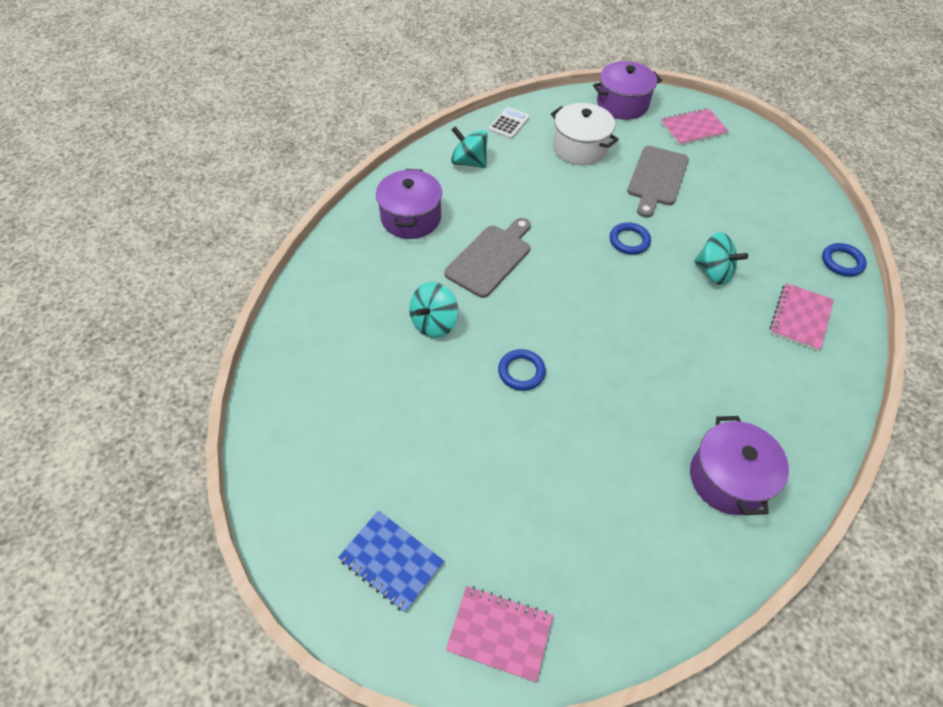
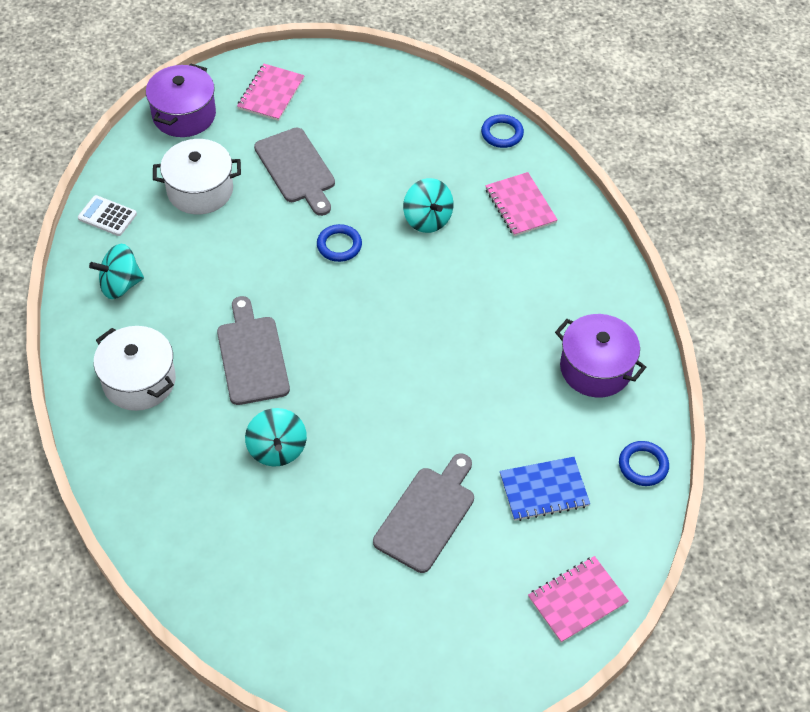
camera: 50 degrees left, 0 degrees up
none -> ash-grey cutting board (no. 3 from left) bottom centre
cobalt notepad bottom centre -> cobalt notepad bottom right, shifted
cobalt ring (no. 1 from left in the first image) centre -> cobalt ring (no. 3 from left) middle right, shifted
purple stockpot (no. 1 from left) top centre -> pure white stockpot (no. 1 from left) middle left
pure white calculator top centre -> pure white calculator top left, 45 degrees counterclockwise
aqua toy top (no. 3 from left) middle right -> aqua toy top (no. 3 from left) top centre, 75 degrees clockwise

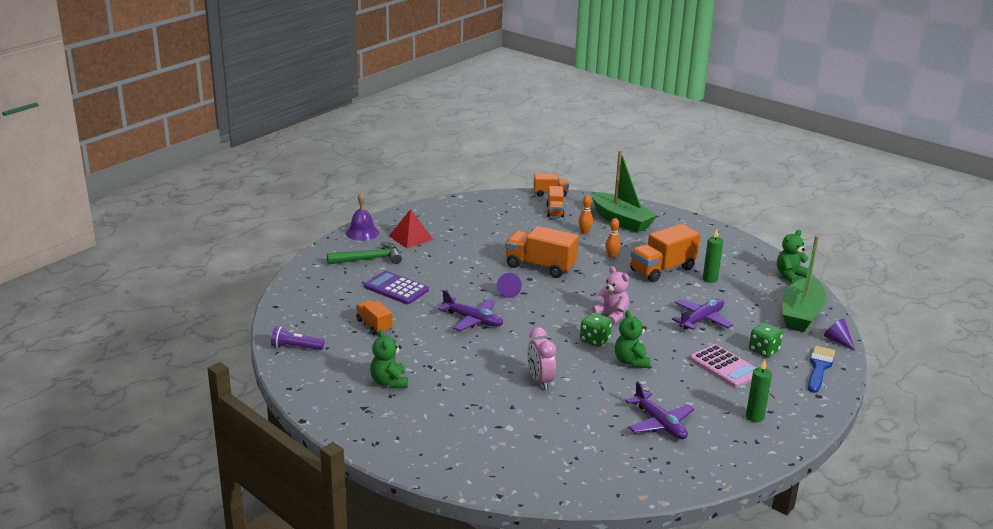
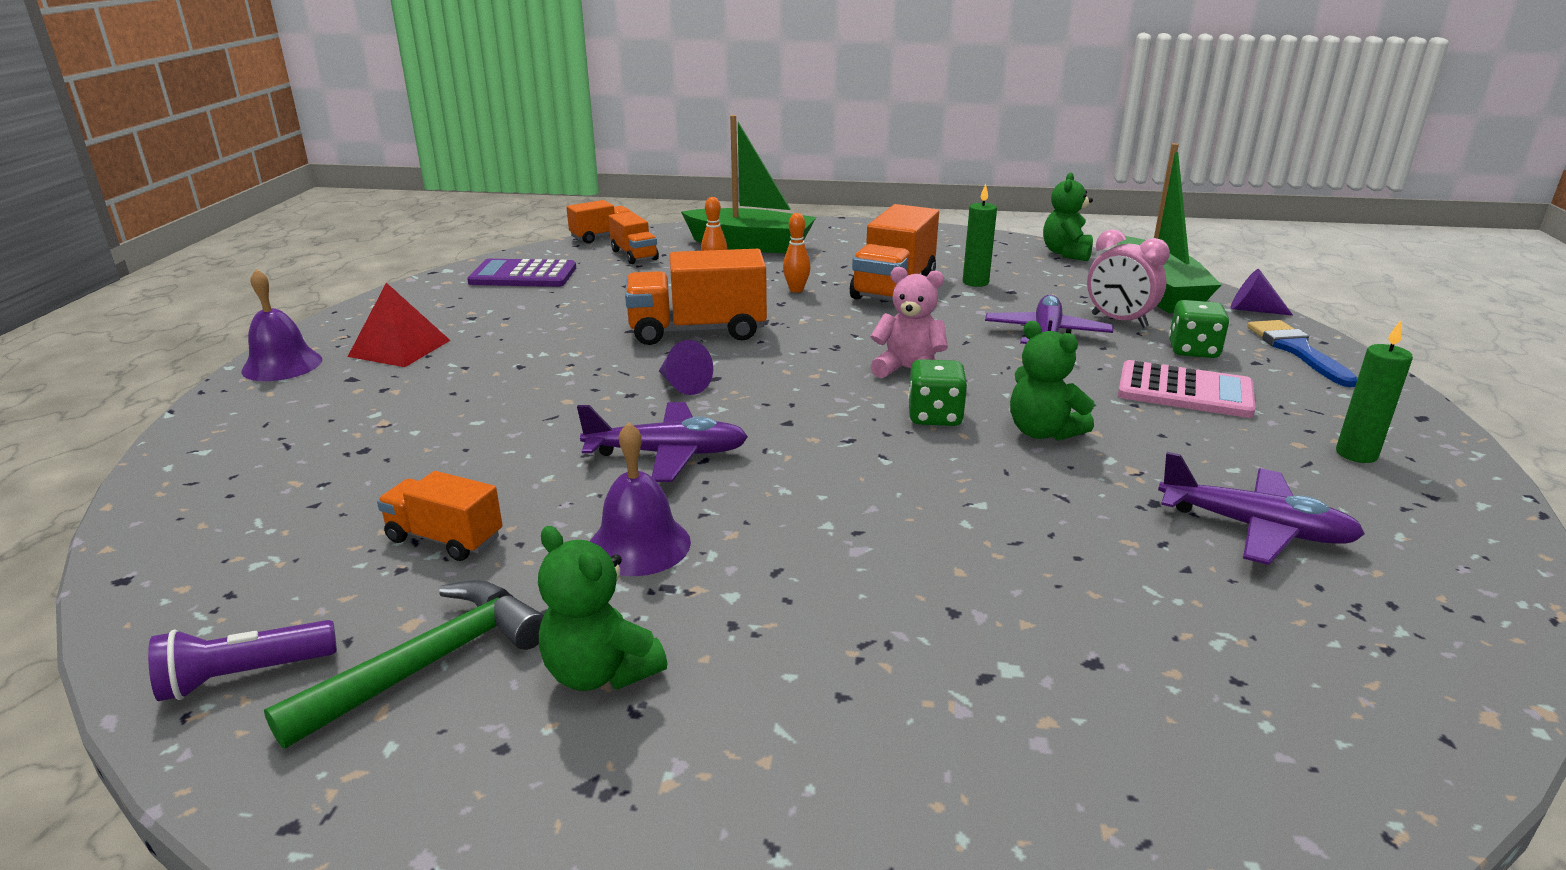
camera: 30 degrees left, 0 degrees up
none -> purple hand bell (no. 2 from left) centre
leaf-green claw hammer centre -> leaf-green claw hammer bottom left, shifted
purple calculator centre -> purple calculator top left, shifted
pink alarm clock bottom centre -> pink alarm clock top right, shifted

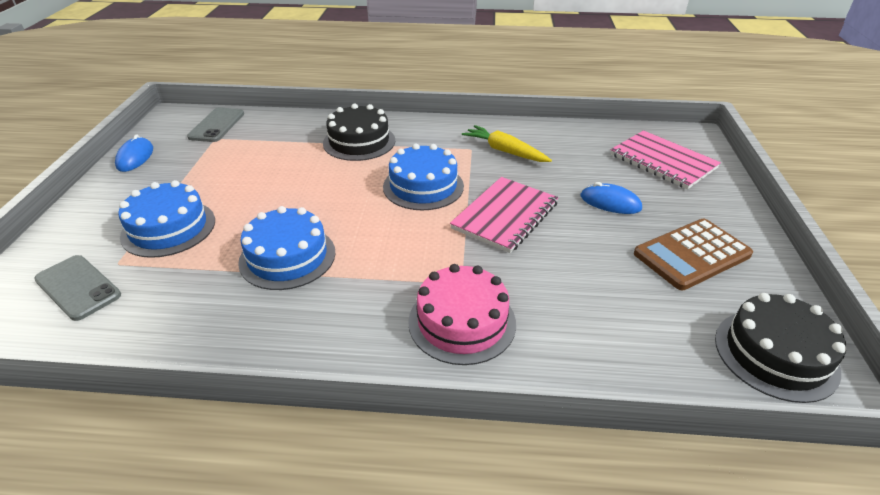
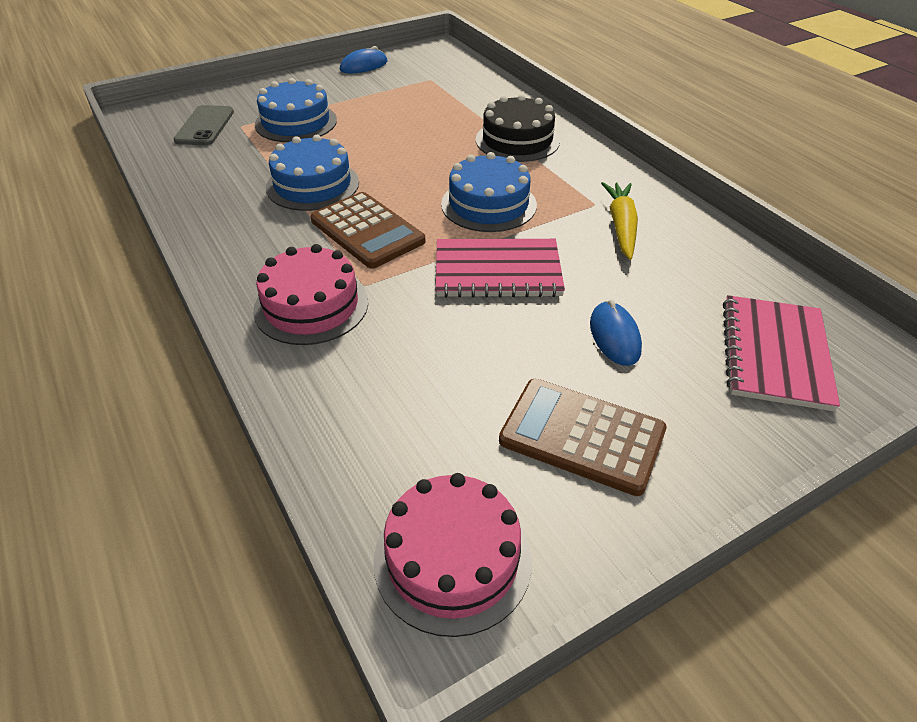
camera: 55 degrees right, 5 degrees up
ash-grey phone (no. 2 from left) top left -> none
none -> brown calculator (no. 1 from left) top centre
black cake (no. 2 from left) bottom right -> pink cake (no. 2 from left) bottom centre

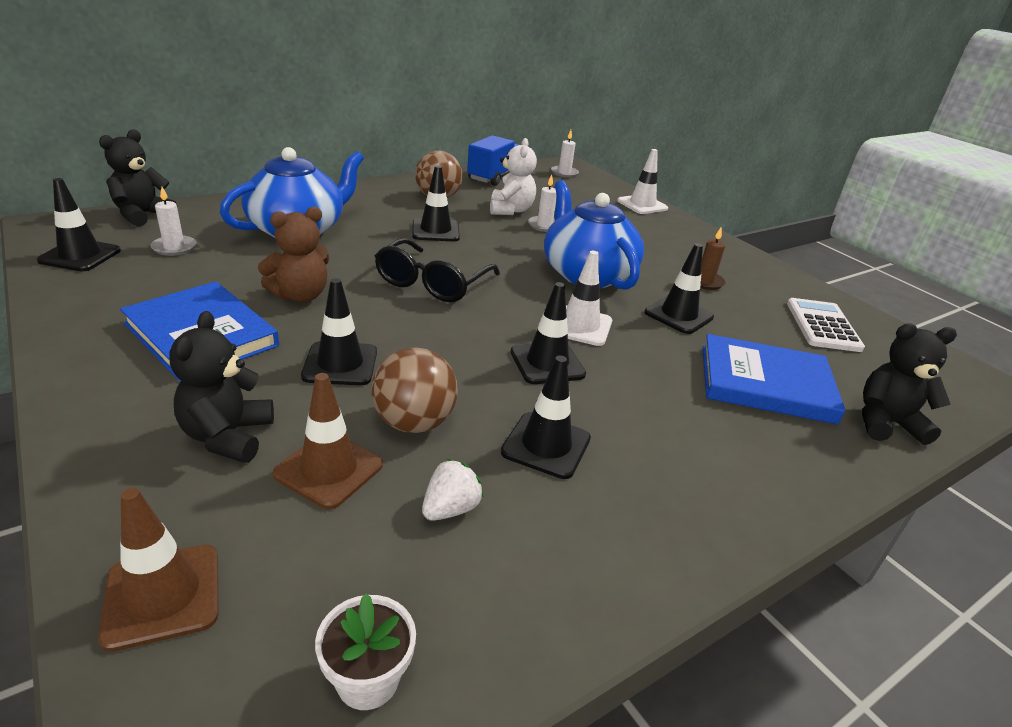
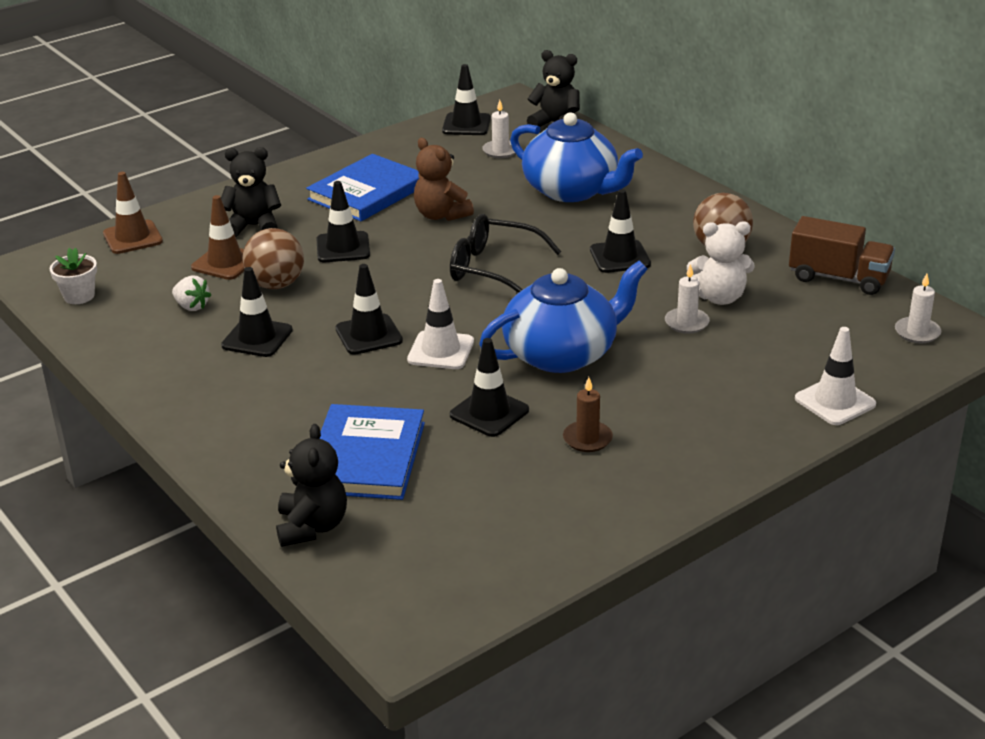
camera: 90 degrees right, 0 degrees up
pure white calculator middle right -> none
cobalt truck top centre -> brown truck middle right

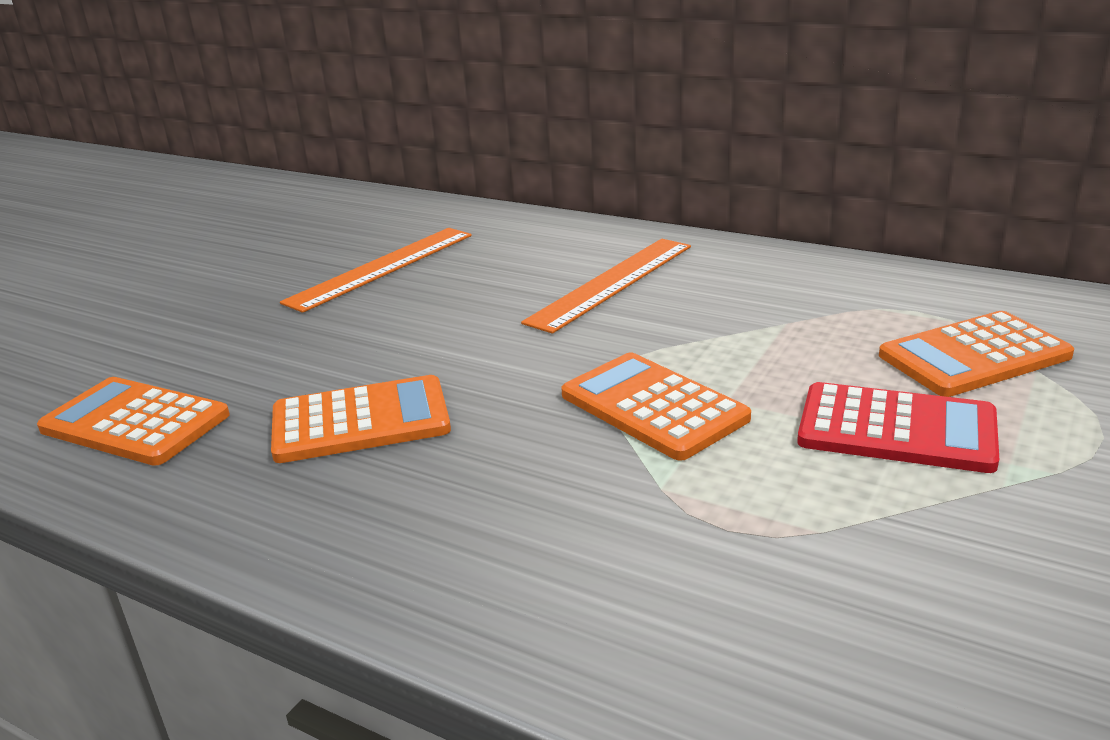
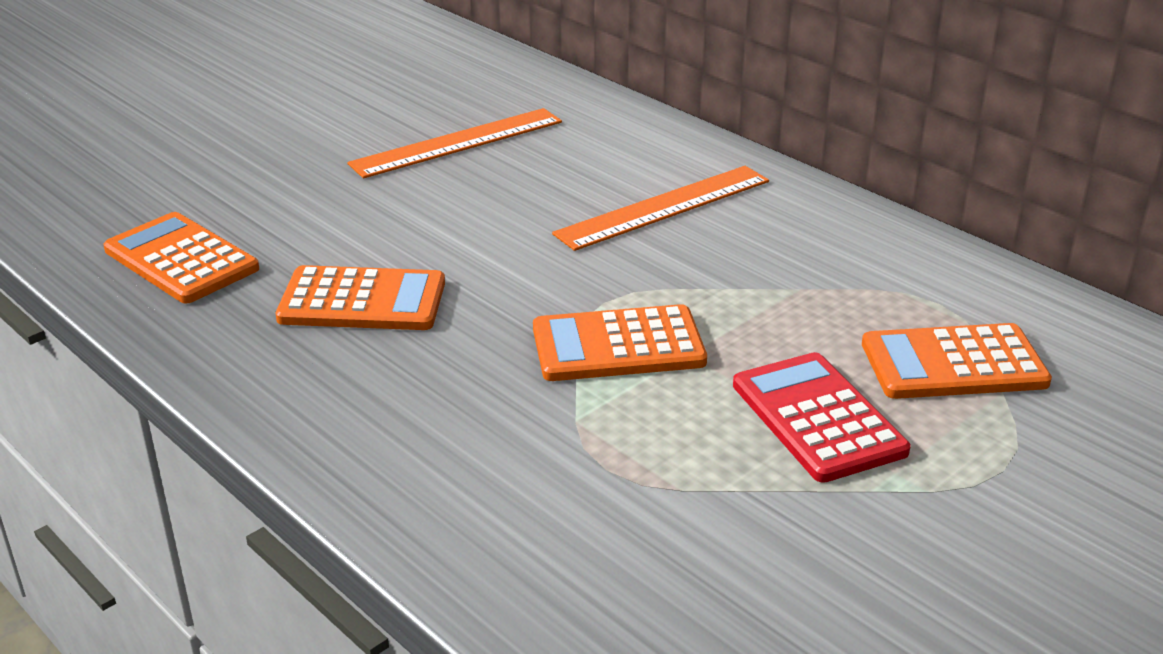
camera: 15 degrees right, 5 degrees up
bright orange calculator (no. 3 from left) centre, 75 degrees counterclockwise
red calculator middle right, 150 degrees counterclockwise

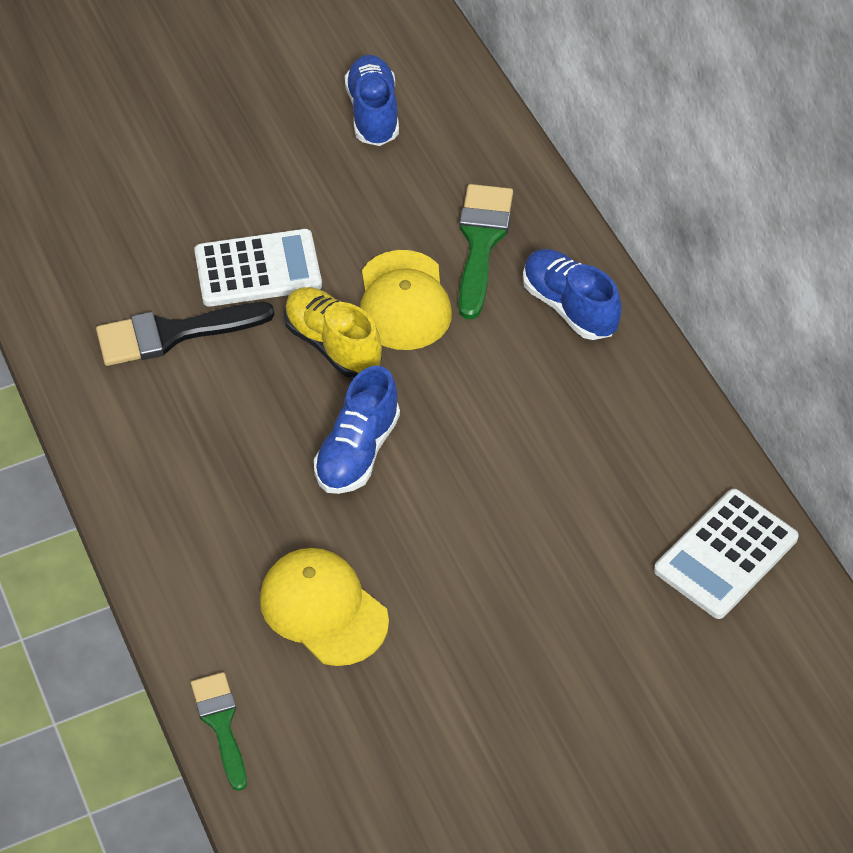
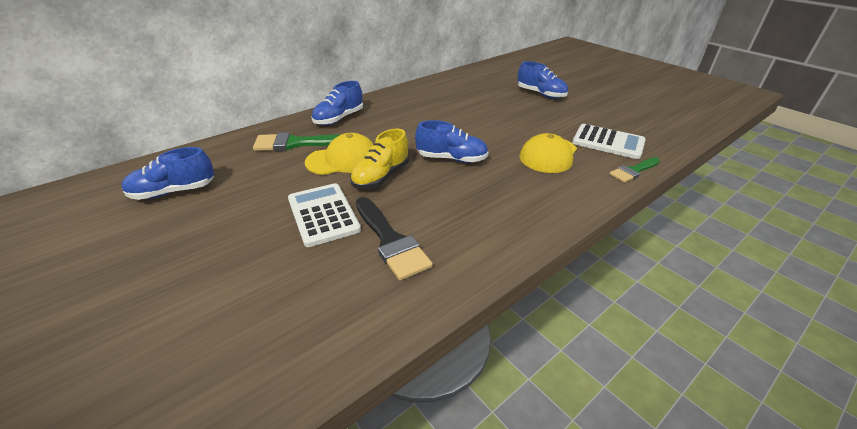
camera: 105 degrees left, 15 degrees down
none -> cobalt shoe (no. 4 from left) top centre
pure white calculator (no. 2 from left) middle right -> pure white calculator (no. 2 from left) top right, shifted

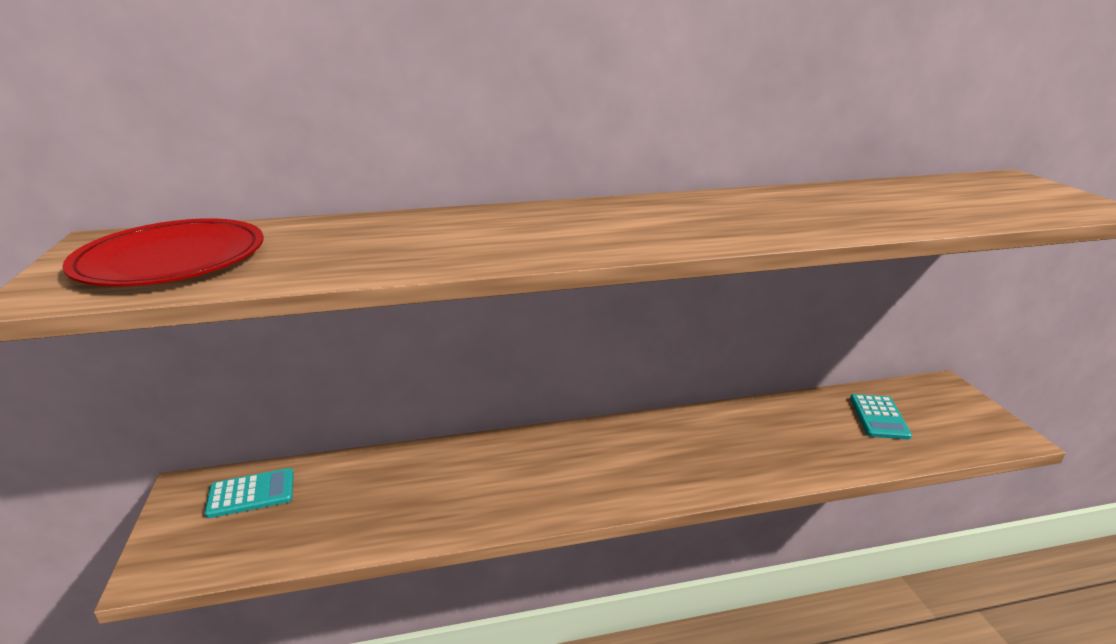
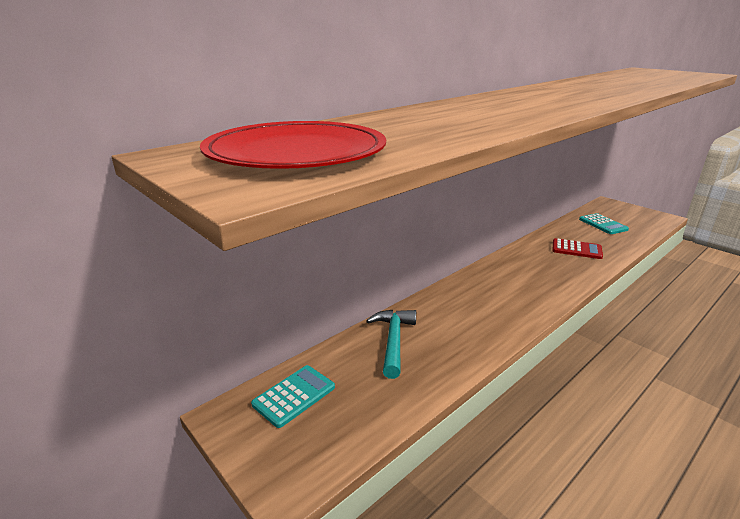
camera: 30 degrees left, 0 degrees up
none -> aqua claw hammer centre
none -> red calculator middle right

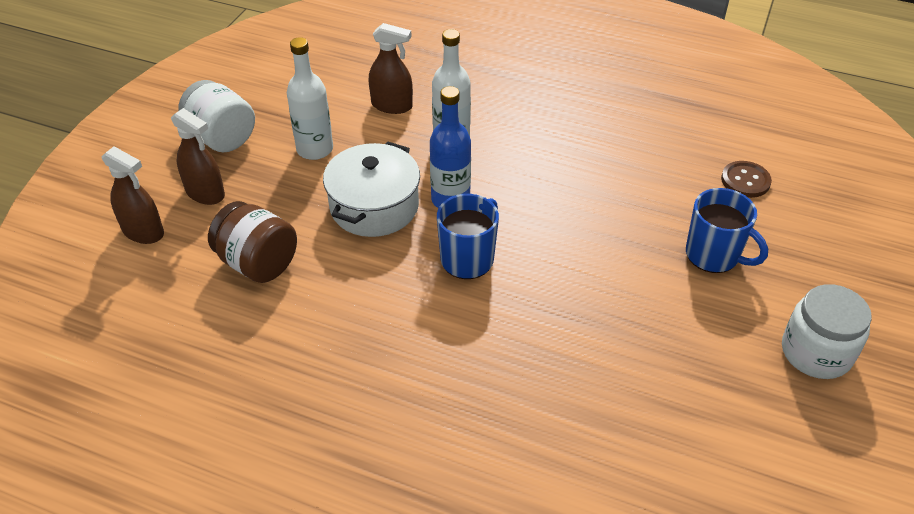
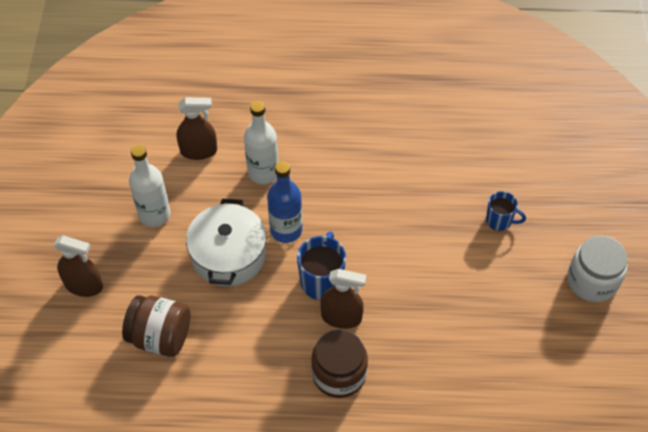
camera: 20 degrees left, 10 degrees up
pure white preserve jar (no. 1 from left) top left -> none
brown button middle right -> none
none -> brown preserve jar (no. 2 from left) bottom centre
brown spray bottle (no. 1 from left in the first image) middle left -> brown spray bottle (no. 3 from left) bottom centre, shifted
cobalt tea mug (no. 2 from left) middle right, x0.63

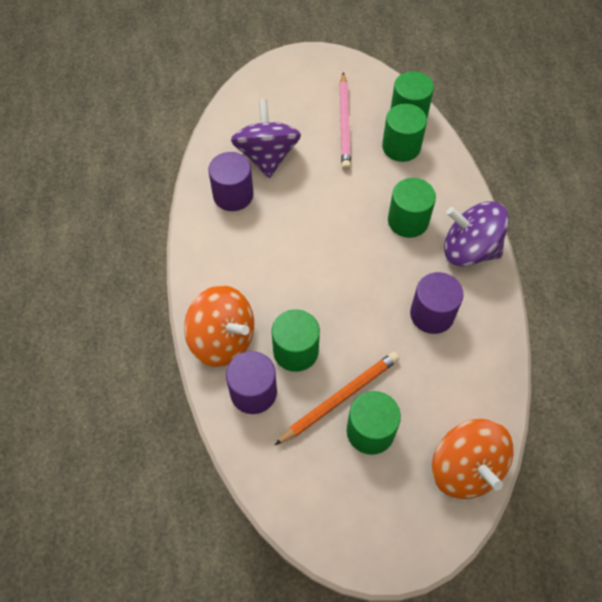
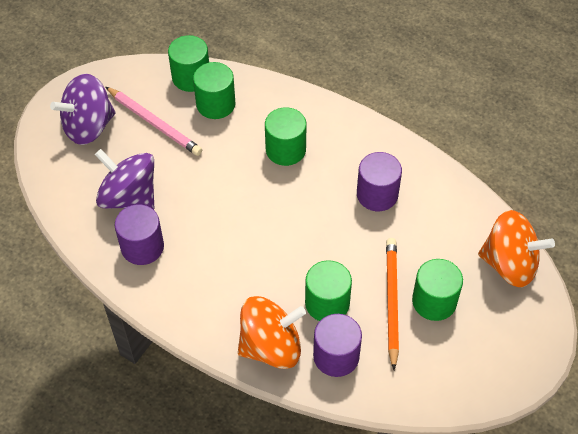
camera: 50 degrees left, 5 degrees down
purple toy top (no. 2 from left in the first image) middle right -> purple toy top (no. 1 from left) top left, shifted

